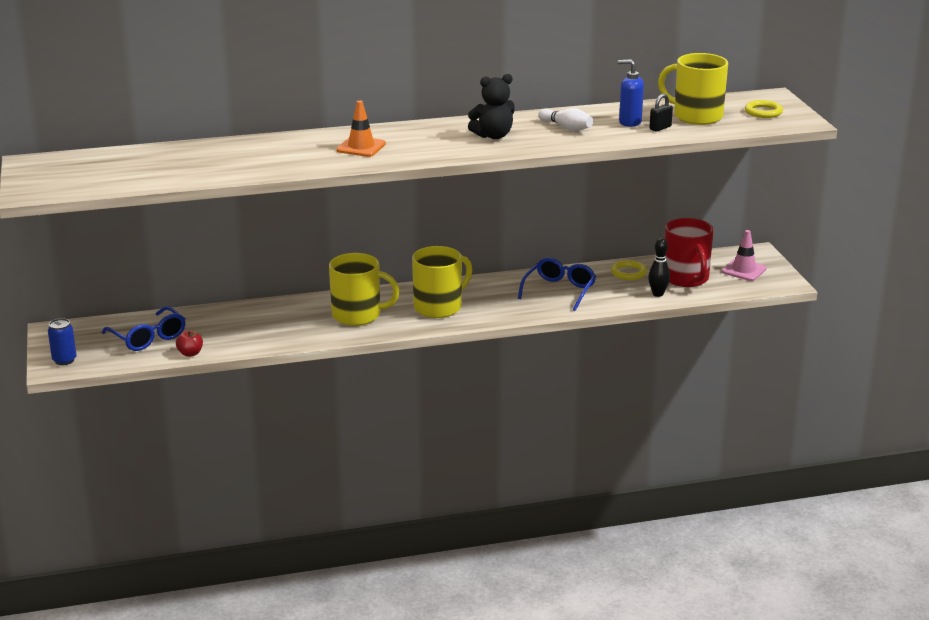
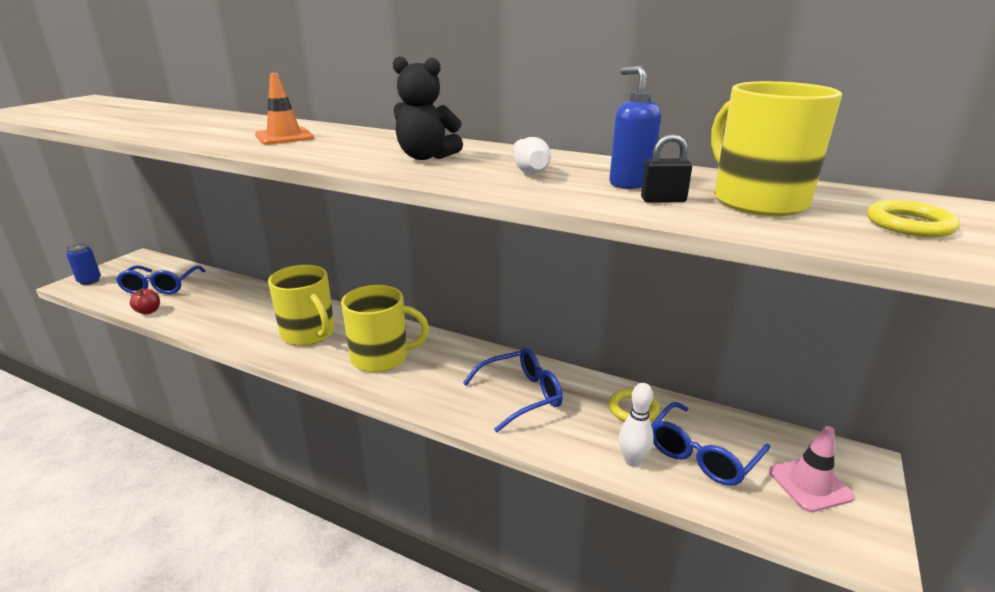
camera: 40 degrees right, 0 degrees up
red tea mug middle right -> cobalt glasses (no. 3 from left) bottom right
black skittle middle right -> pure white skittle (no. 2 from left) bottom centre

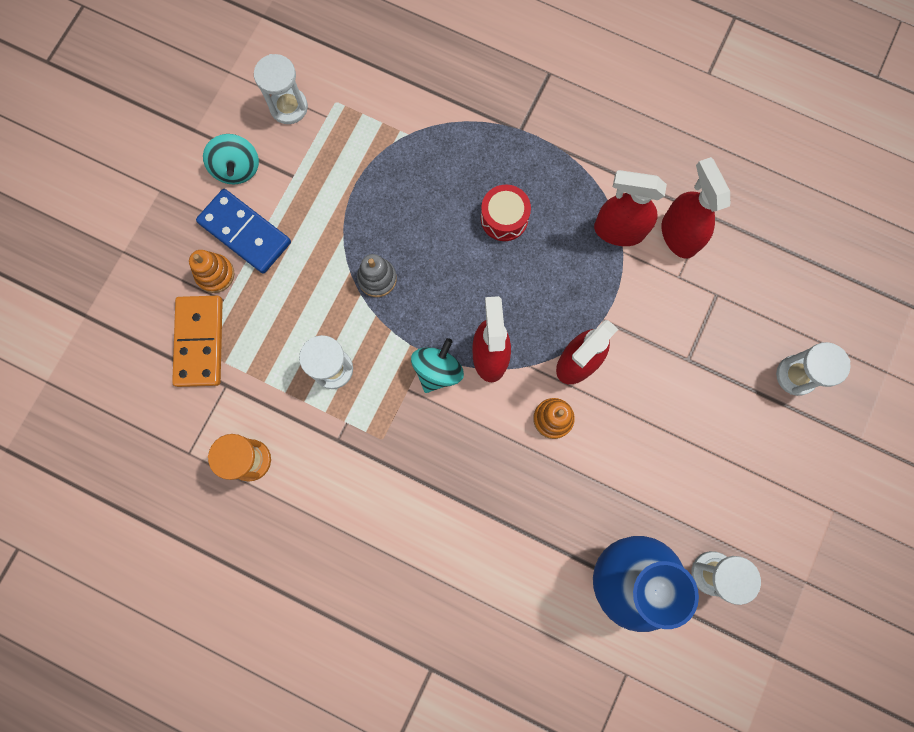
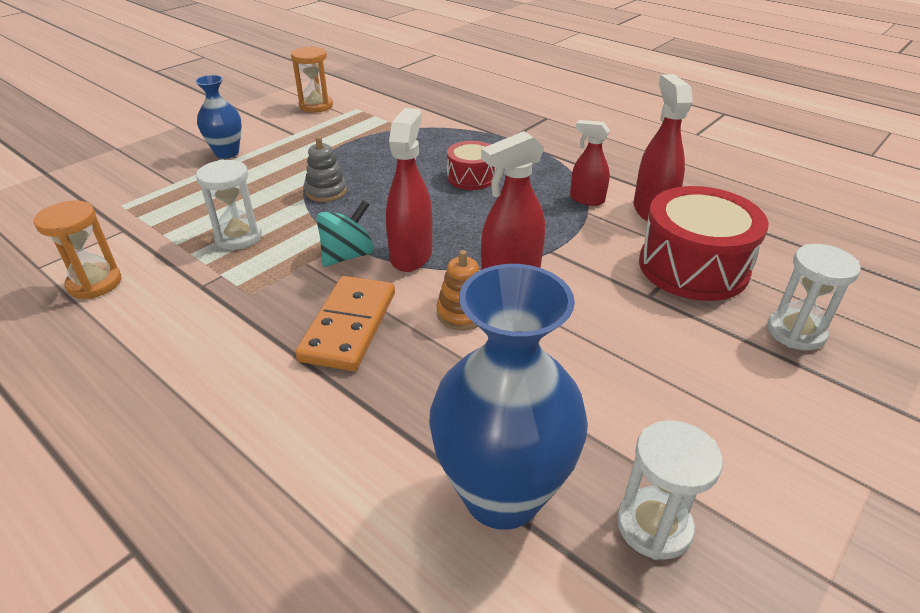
camera: 15 degrees right, 40 degrees down
bright orange ring stacker (no. 1 from left) middle left -> none
aqua toy top (no. 1 from left) top left -> none
none -> red toy drum (no. 2 from left) middle right
bright orange domino tile middle left -> bright orange domino tile centre, shifted
cobalt domino tile top left -> cobalt tall vase (no. 1 from left) top left
pure white sandglass (no. 1 from left) top left -> bright orange sandglass (no. 2 from left) top centre
red spray bottle (no. 3 from left) top right -> red spray bottle (no. 3 from left) top centre, x0.64

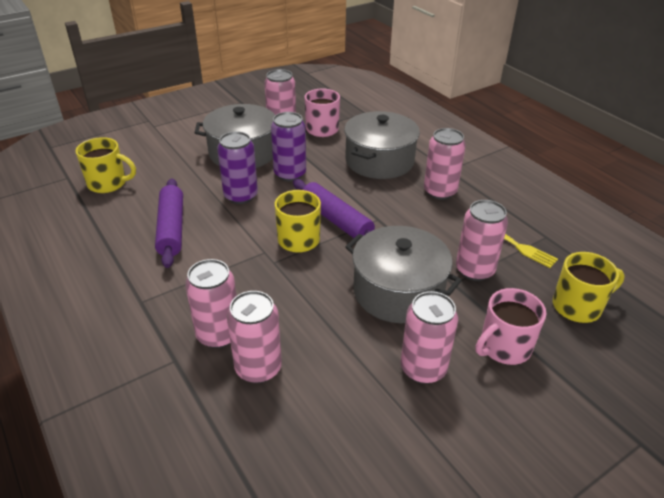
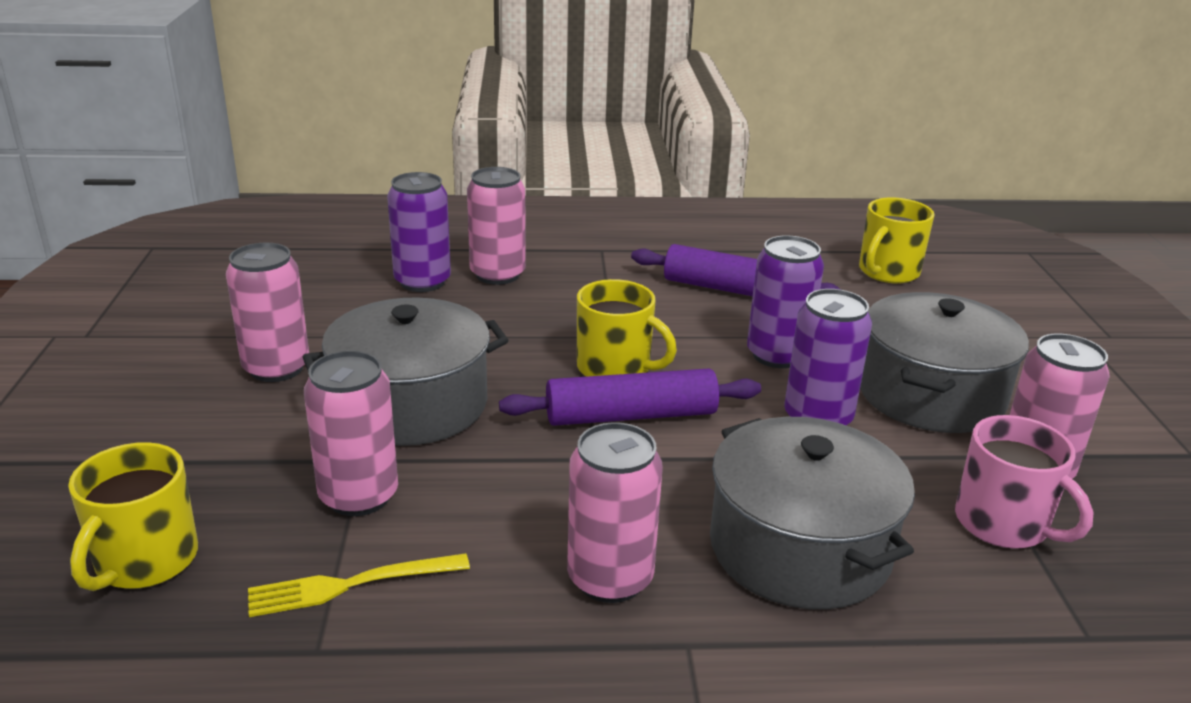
camera: 120 degrees right, 10 degrees down
pink tea mug (no. 2 from left) middle right -> none
pink can (no. 2 from left) bottom centre -> purple can (no. 1 from left) top centre

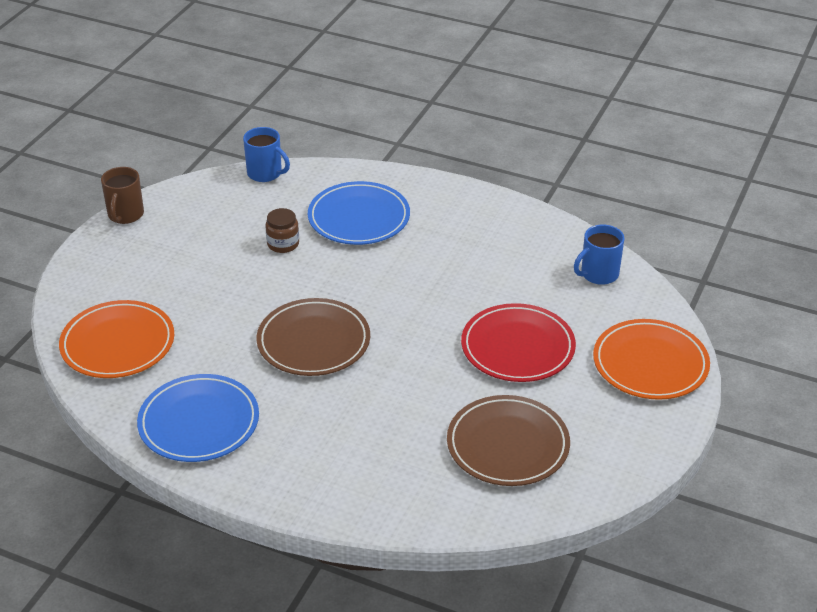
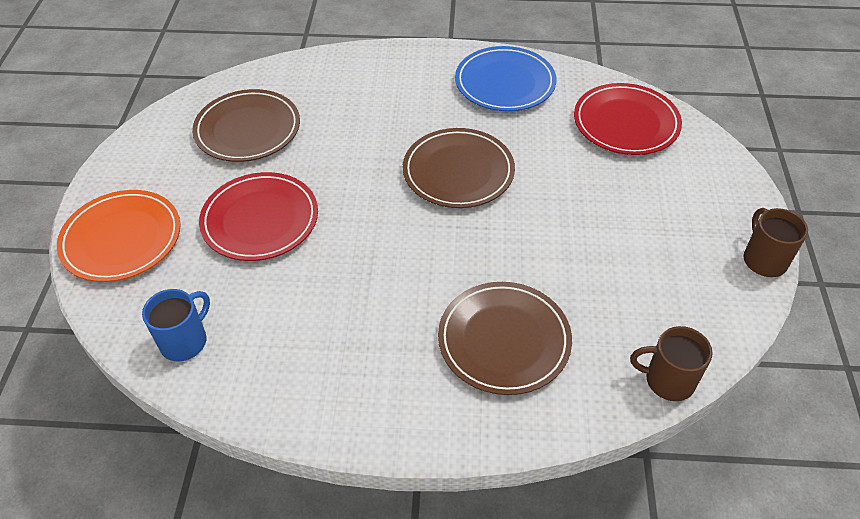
camera: 160 degrees right, 10 degrees up
brown preserve jar centre -> none
bright orange flat dish (no. 1 from left) middle left -> red flat dish (no. 2 from left) top right
cobalt tea mug (no. 1 from left) top left -> brown tea mug (no. 1 from left) bottom right
cobalt flat dish (no. 2 from left) centre -> brown flat dish (no. 3 from left) centre

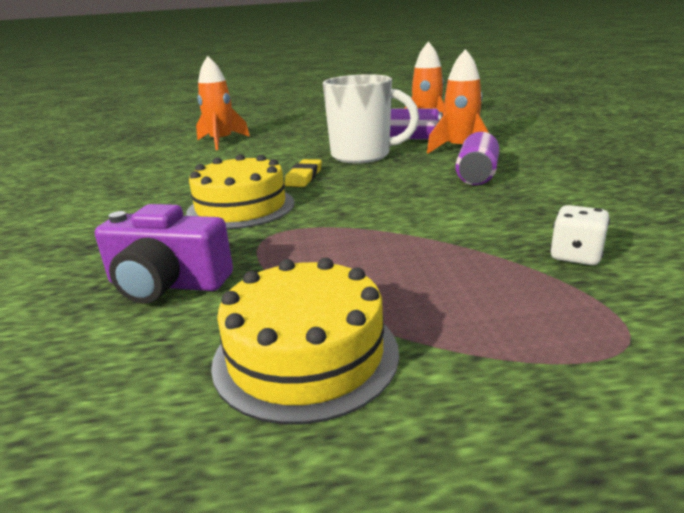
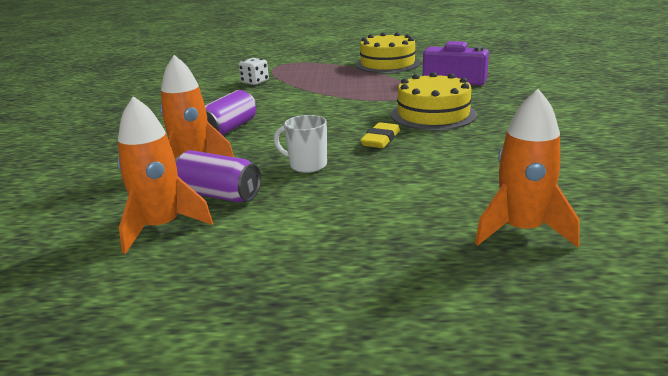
camera: 170 degrees left, 0 degrees up
pure white tea mug top centre -> pure white tea mug centre, x0.53

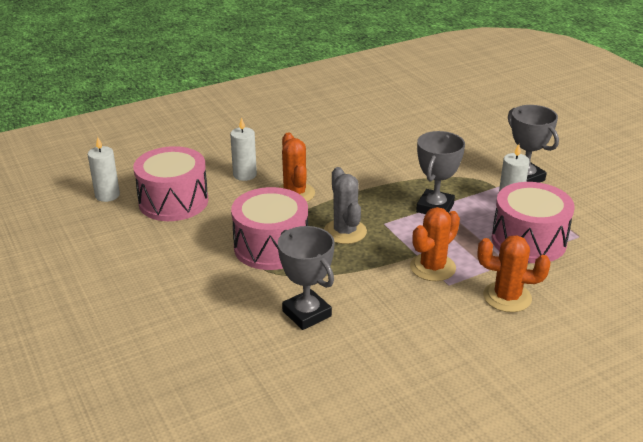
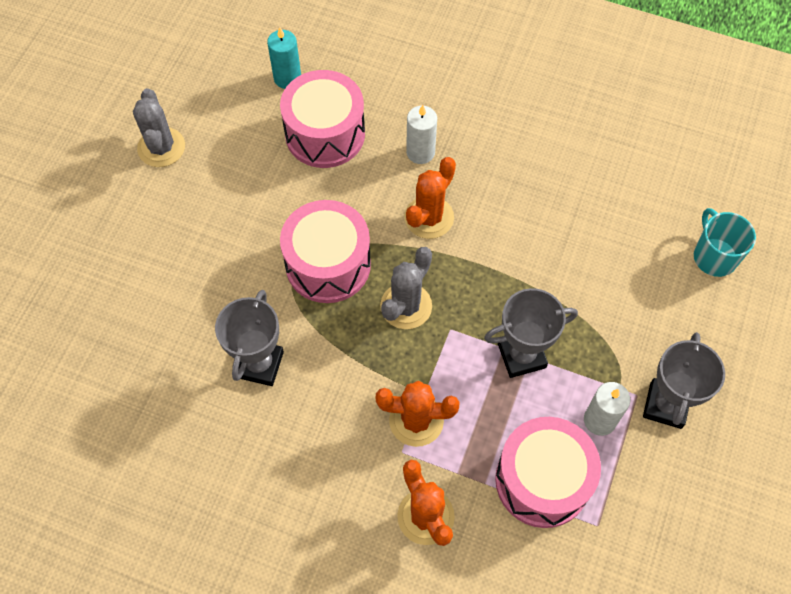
camera: 50 degrees right, 30 degrees up
none -> ash-grey prickly plant (no. 1 from left) top left
none -> aqua tea mug middle right
pure white candle (no. 1 from left) middle left -> aqua candle top centre

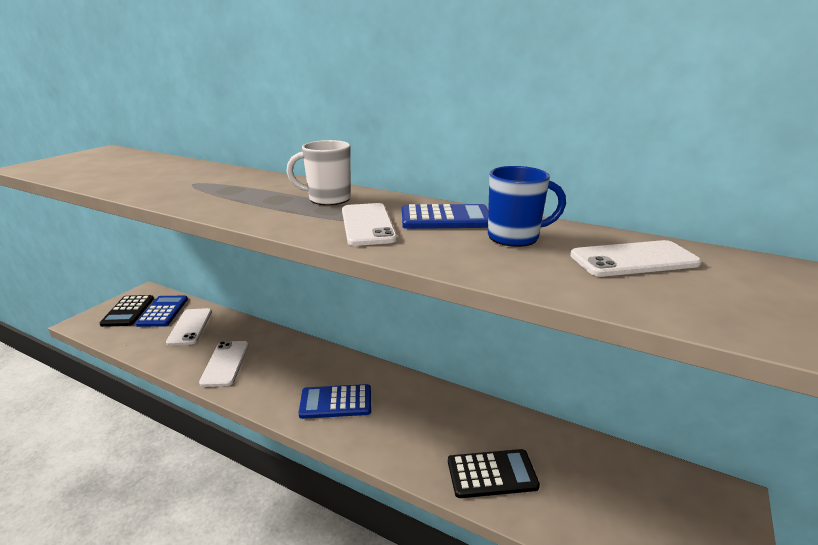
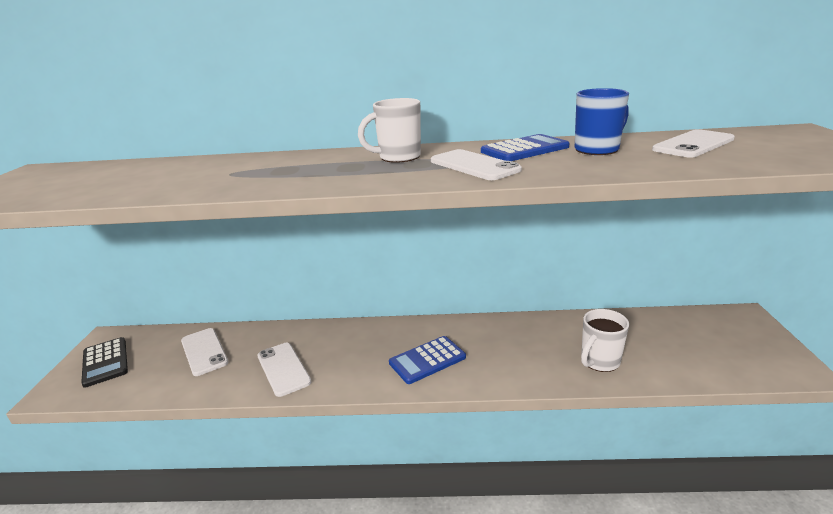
camera: 25 degrees left, 0 degrees up
cobalt calculator (no. 1 from left) middle left -> none
black calculator (no. 2 from left) bottom centre -> pure white tea mug (no. 2 from left) middle right

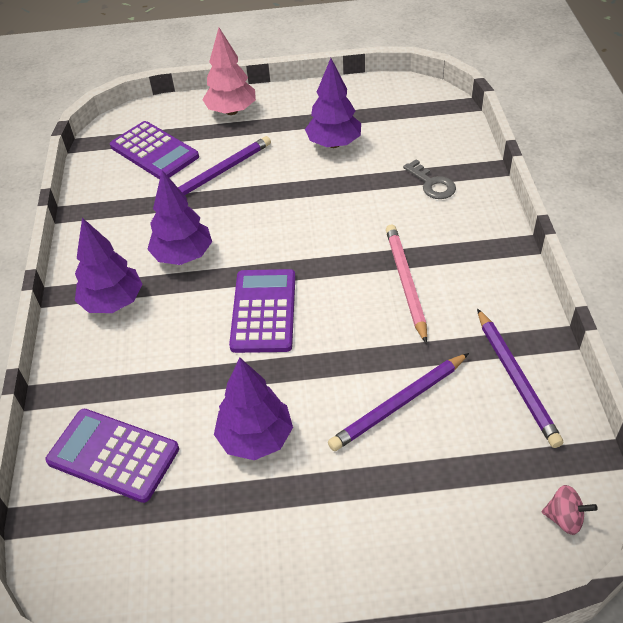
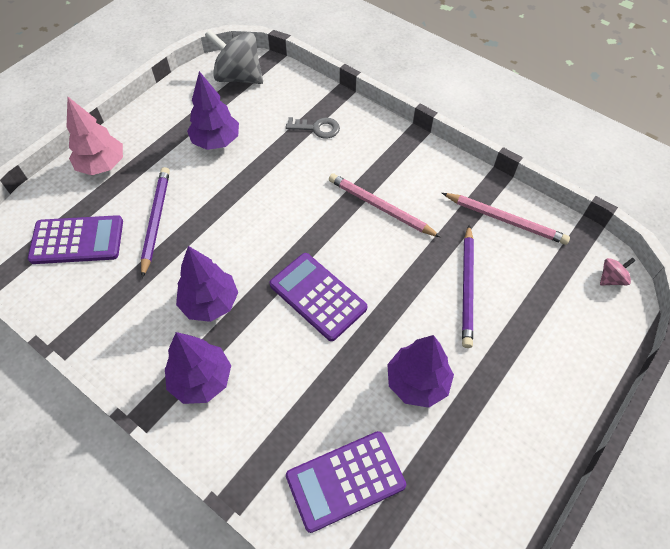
camera: 50 degrees left, 10 degrees up
none -> ash-grey toy top top centre
purple wooden pencil (no. 3 from left) middle right -> pink wooden pencil (no. 2 from left) middle right

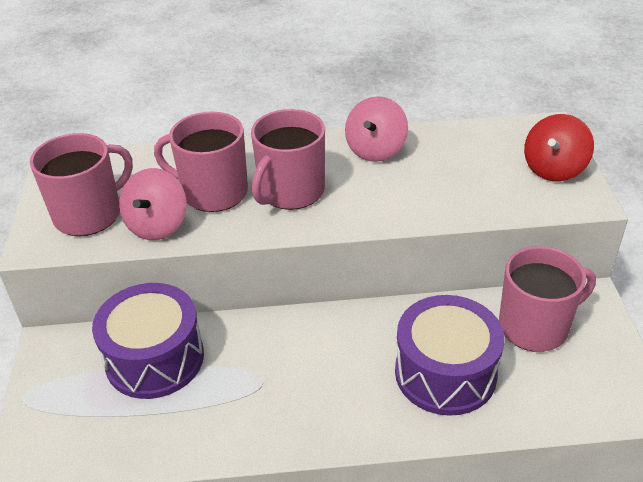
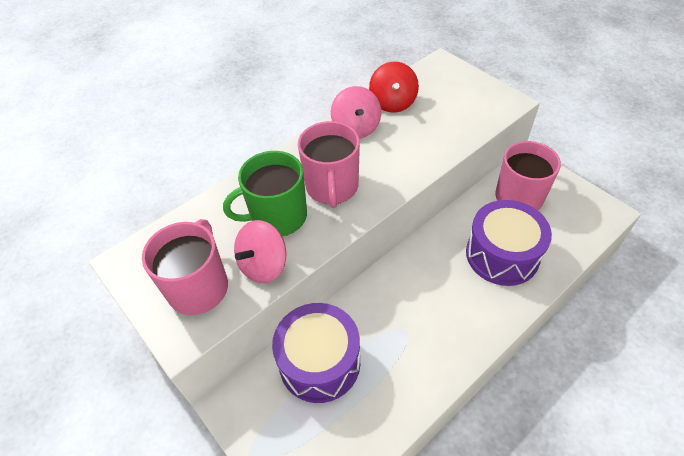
camera: 35 degrees left, 10 degrees up
red toy top top right -> red toy top top centre, shifted
pink tea mug (no. 2 from left) middle left -> leaf-green tea mug centre
pink toy top (no. 1 from left) middle left -> pink toy top (no. 1 from left) centre, 60 degrees clockwise

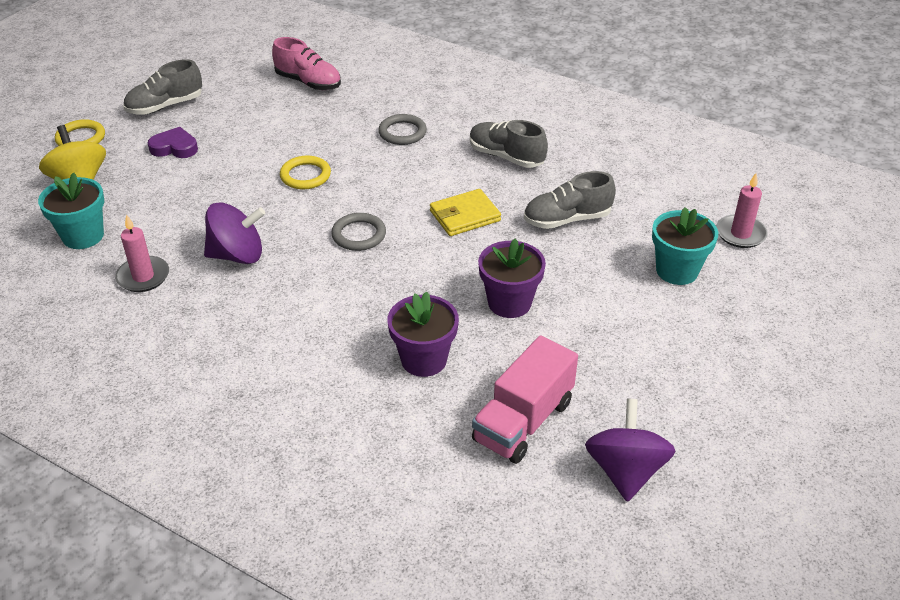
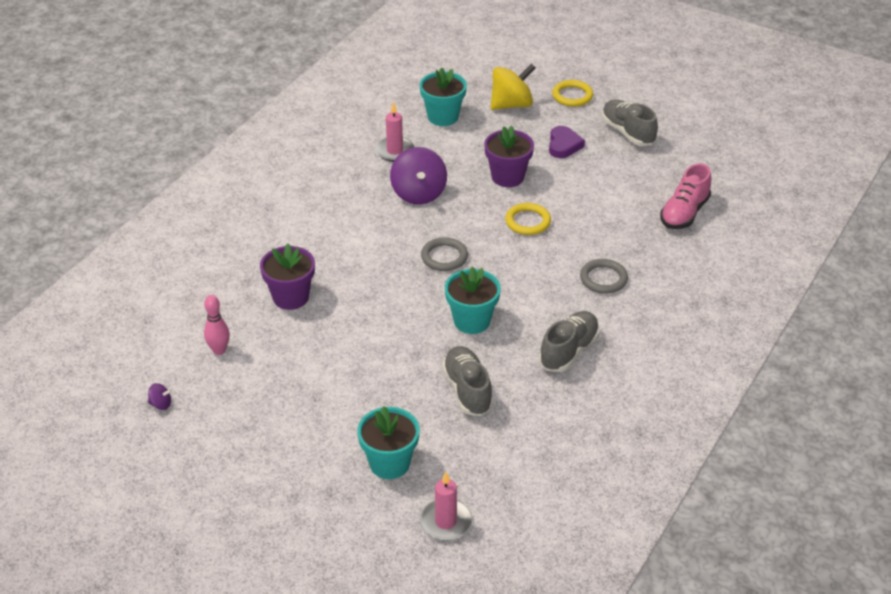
camera: 90 degrees right, 0 degrees up
purple flower pot (no. 2 from left) centre -> purple flower pot (no. 2 from left) top centre, shifted
bright yellow billfold centre -> aqua flower pot (no. 3 from left) centre
pink truck bottom centre -> pink skittle middle left
purple toy top (no. 2 from left in the first image) bottom right -> purple toy top (no. 1 from left) bottom left, x0.43

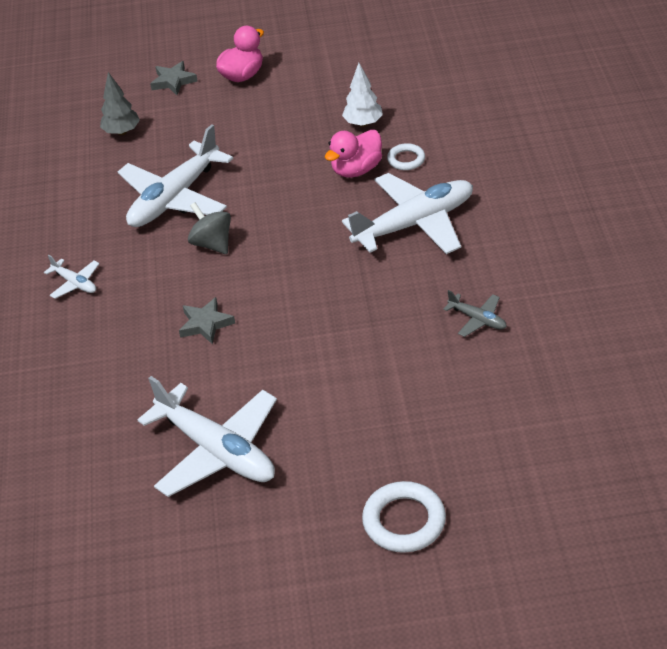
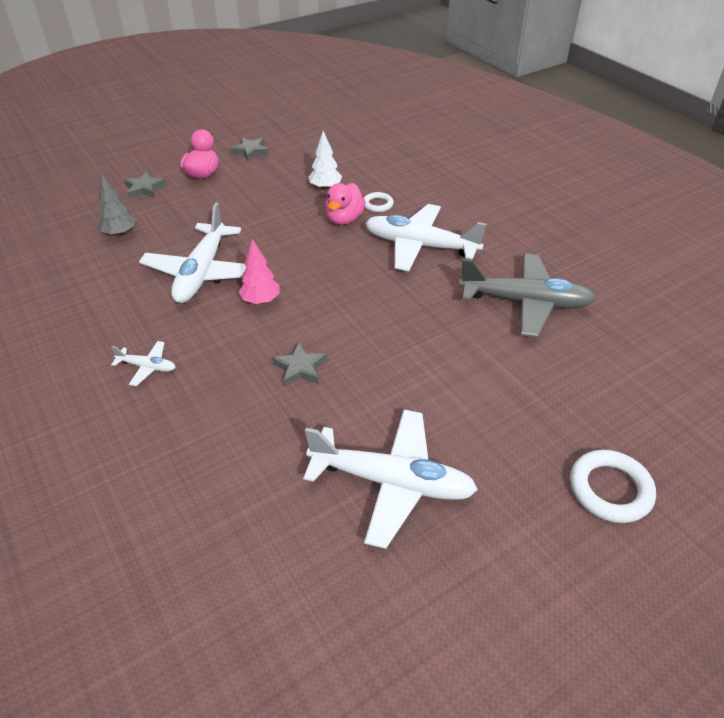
camera: 30 degrees left, 0 degrees up
none -> ash-grey star shape (no. 2 from left) top centre
ash-grey toy top middle left -> pink toy tree centre
pure white toy plane (no. 4 from left) top centre, 105 degrees counterclockwise
ash-grey toy plane middle right, x2.24

